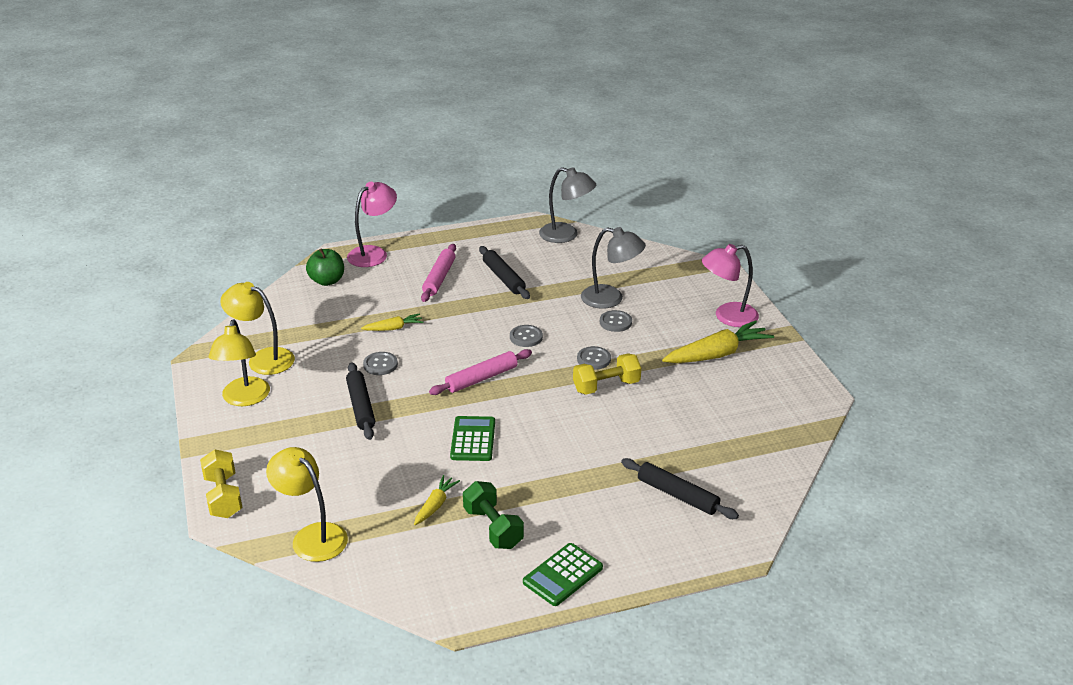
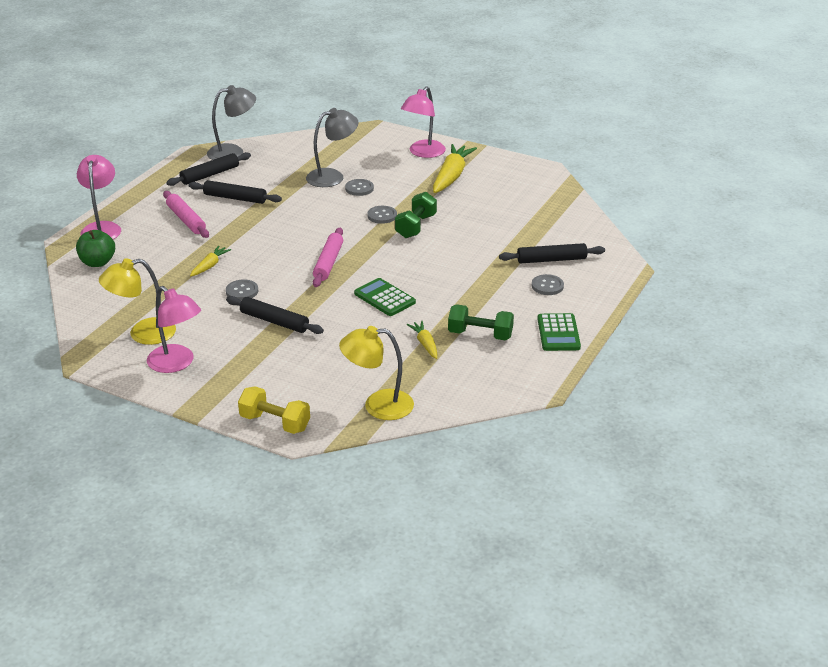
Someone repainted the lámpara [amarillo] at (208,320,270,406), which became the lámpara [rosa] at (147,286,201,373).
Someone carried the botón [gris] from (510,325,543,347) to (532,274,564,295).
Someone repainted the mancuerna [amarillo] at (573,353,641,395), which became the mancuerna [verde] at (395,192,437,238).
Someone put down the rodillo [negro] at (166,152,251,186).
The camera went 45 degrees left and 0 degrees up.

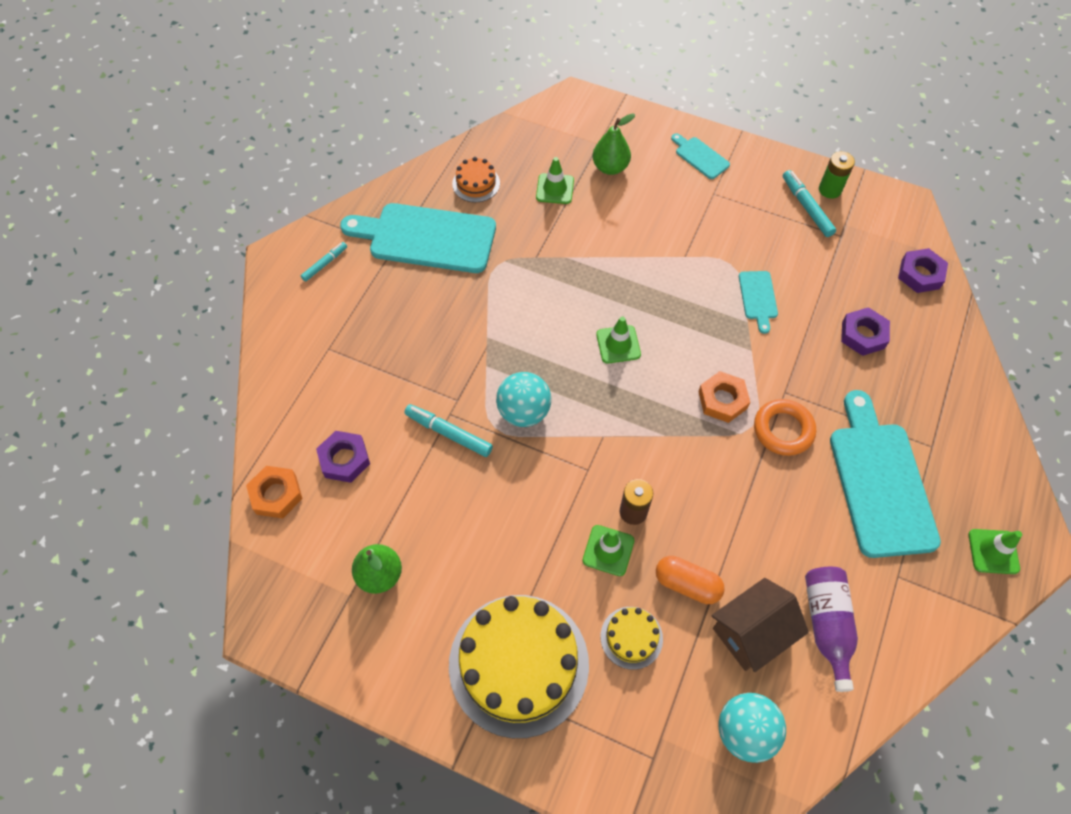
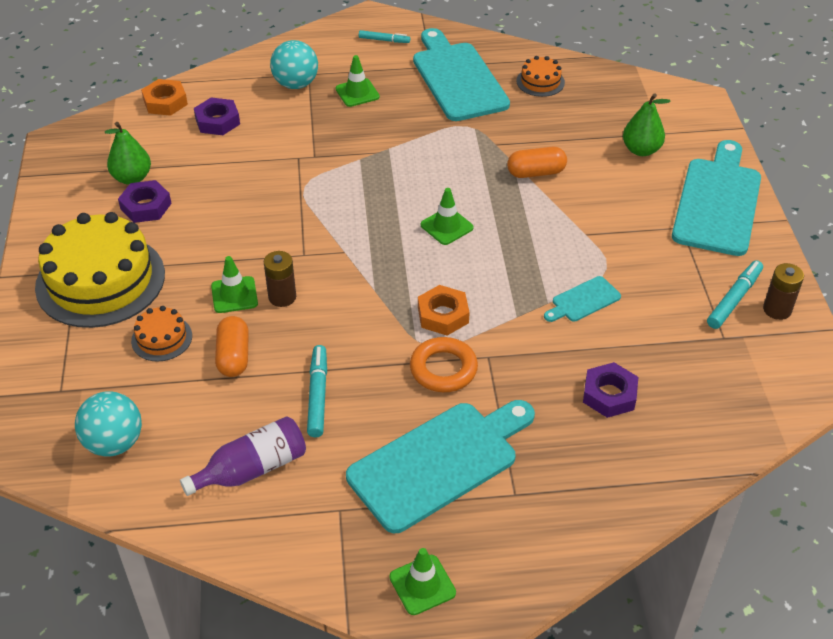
Someone scaled the tabla de cortar [turquesa] at (671,133,730,179) by 2.18.
Someone repainted the pila [verde] at (819,151,855,199), which became the pila [marrón] at (763,263,804,320).
Someone carried the cono de tráfico [verde] from (536,157,574,204) to (335,55,380,107).
Someone carried the tuerca [morado] from (898,248,948,293) to (118,180,172,223).
Someone carried the pelota [turquesa] from (496,372,551,427) to (270,40,318,89).
Someone carried the rotulador [turquesa] from (404,404,493,457) to (307,345,327,438).
Someone took away the casa [marrón] at (712,578,809,672).
Someone repainted the tarta [amarillo] at (600,607,663,670), which became the tarta [naranja] at (131,306,192,362).
Someone put down the cápsula [naranja] at (507,147,567,178).
The camera went 60 degrees right and 15 degrees down.

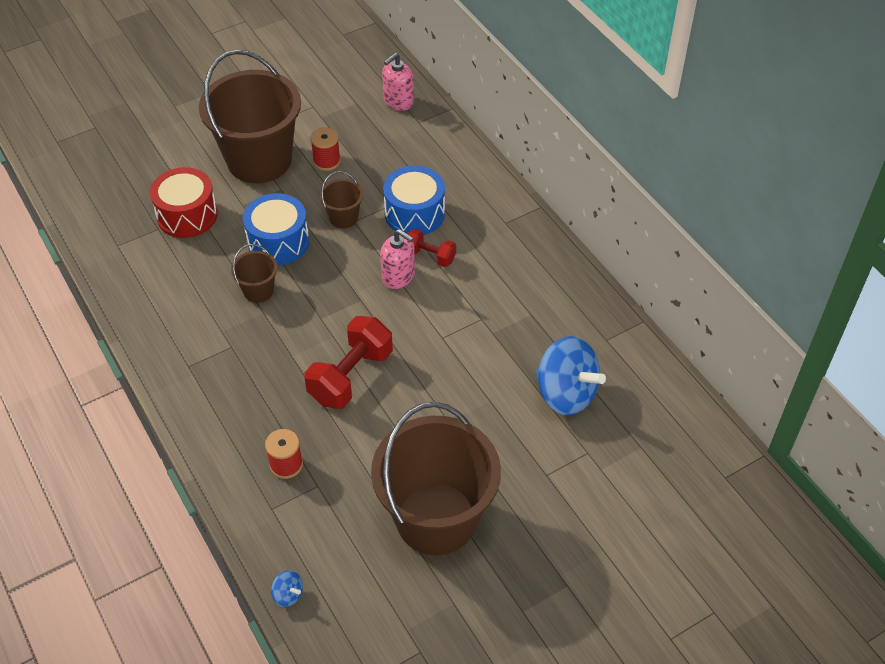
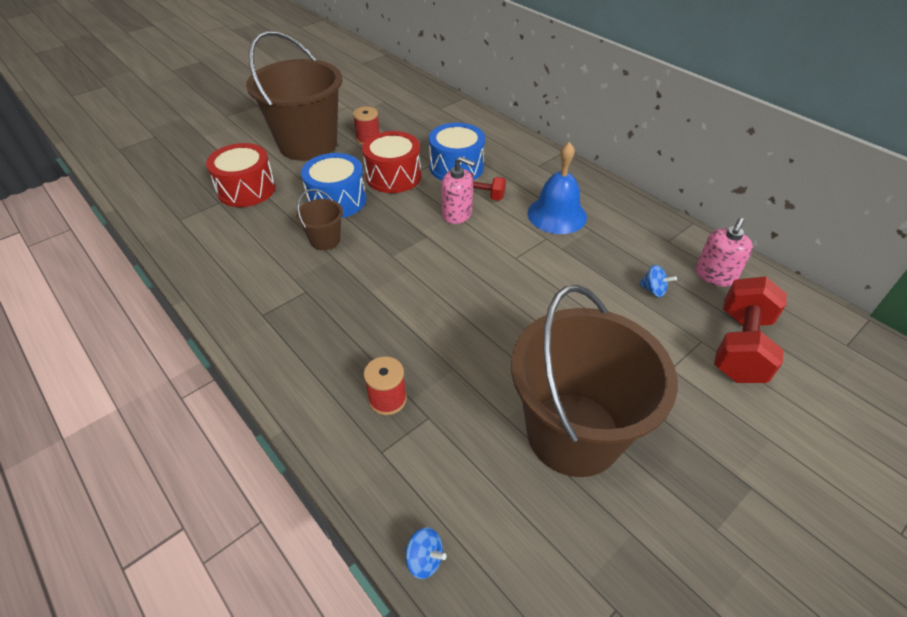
Someone carried the dispensador de jabón [rosa] from (382,53,414,111) to (696,218,753,287).
Someone swapped the balde [marrón] at (320,171,364,228) for the tambor [rojo] at (362,131,421,193).
Someone carried the mancuerna [rojo] from (304,316,393,409) to (714,276,787,383).
Someone scaled the peonza [azul] at (536,336,606,415) by 0.41.
Someone put down the campana [azul] at (528,142,587,234).
The camera went 10 degrees left and 5 degrees down.

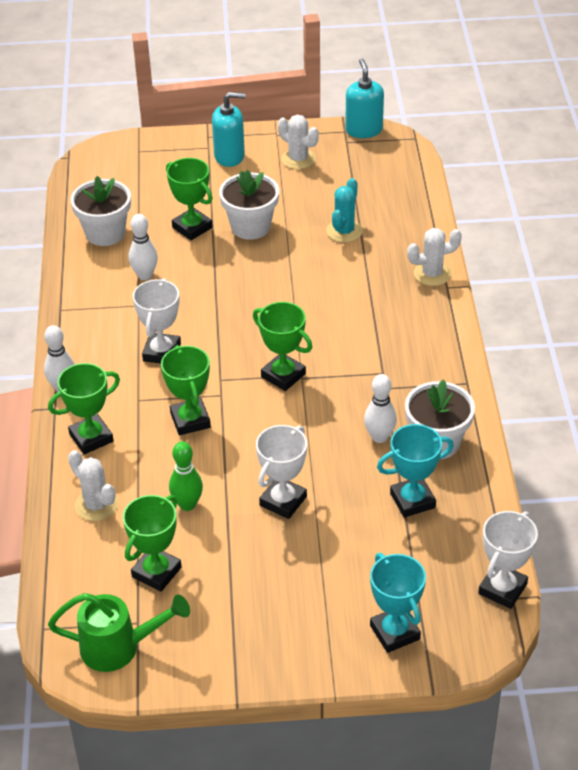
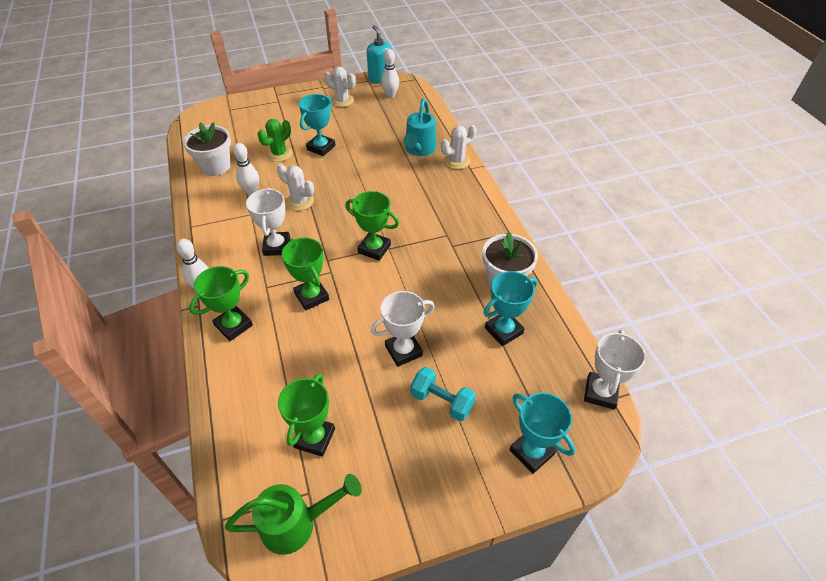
Someone took away the dispensador de jabón [turquesa] at (212,92,245,167).
Someone swapped the trofeo [verde] at (166,158,213,240) for the cactus [verde] at (258,119,292,162).
Someone swapped the maceta [blanco] at (219,170,279,240) for the trofeo [turquesa] at (299,94,336,156).
Someone took away the cactus [turquesa] at (326,178,363,243).
Someone carried the bolo [blanco] from (364,374,397,443) to (381,49,399,98).
Someone rotated the trofeo [blanco] at (256,425,307,519) by 45 degrees clockwise.
Someone took away the bolo [verde] at (169,441,203,511).
Someone carried the cactus [blanco] from (68,450,118,521) to (277,164,314,211).
Someone put down the regadera [turquesa] at (404,99,436,156).
Someone put down the mancuerna [turquesa] at (411,367,476,421).
The camera went 15 degrees left and 5 degrees up.

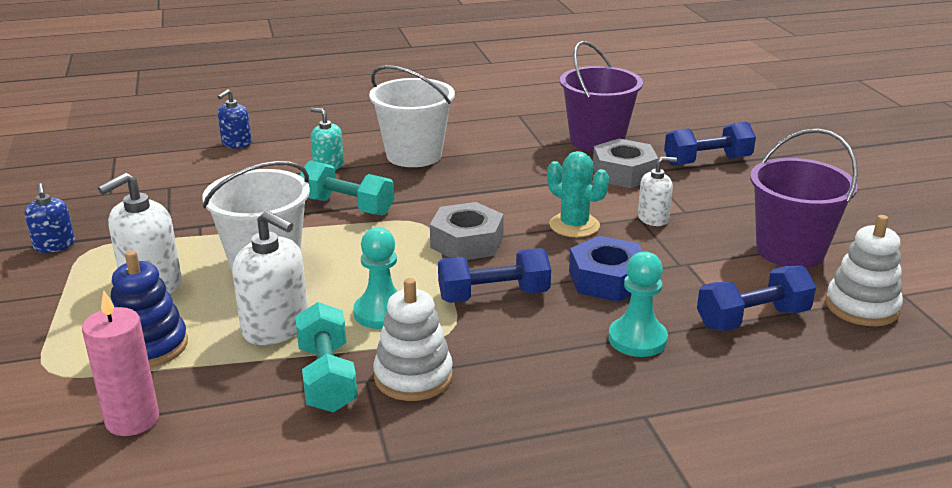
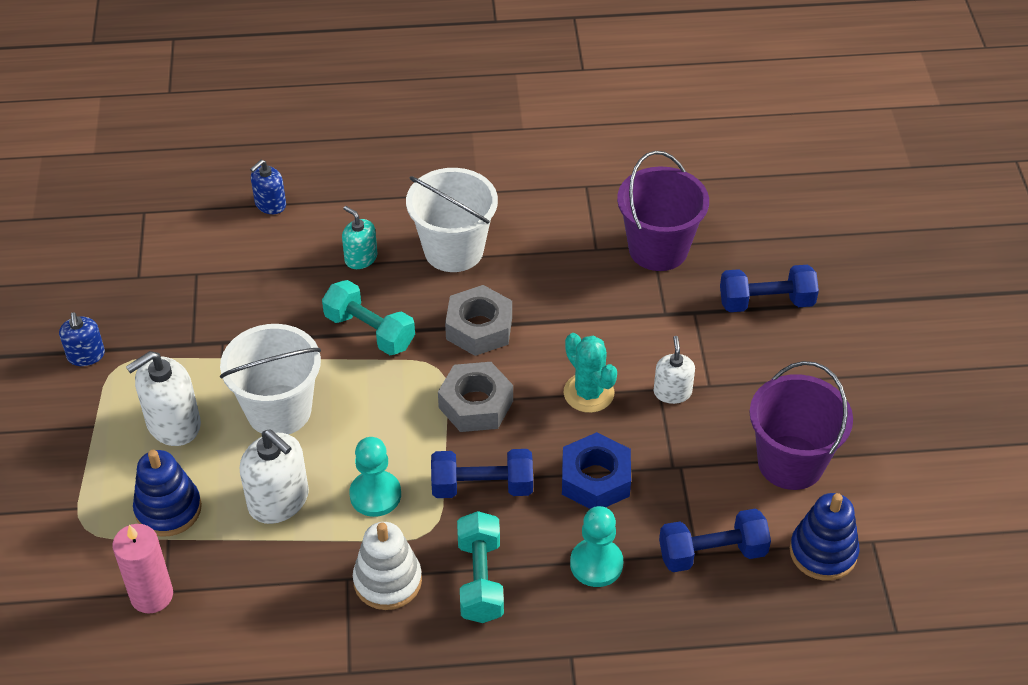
Someone carried the tuerca [gris] from (593,139,658,188) to (445,285,512,356).
Someone rotated the dispensador de jabón [blanco] at (638,157,677,226) by 90 degrees counterclockwise.
Someone repainted the juguete apilable [blanco] at (826,215,903,326), which became the juguete apilable [azul] at (790,493,860,581).
Someone carried the mancuerna [turquesa] from (295,302,358,412) to (457,511,504,623).
The camera went 10 degrees right and 20 degrees up.

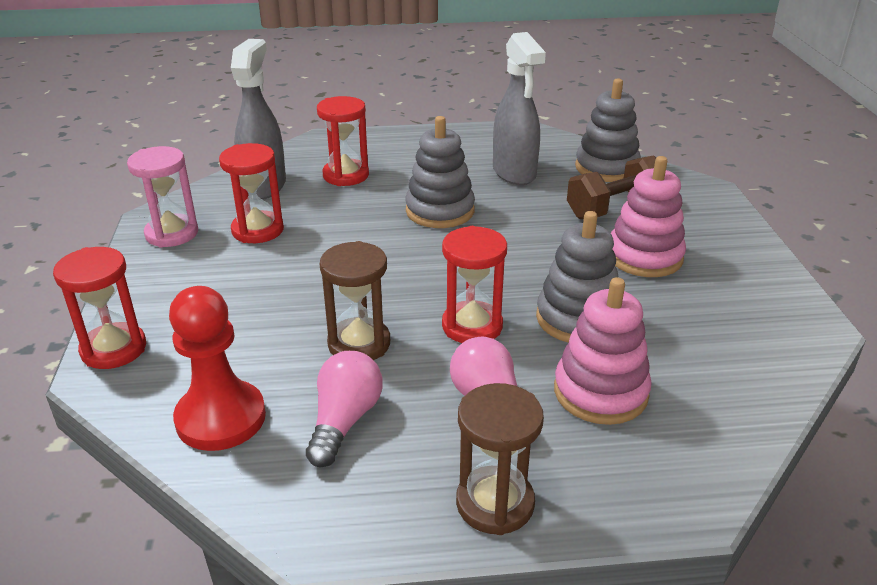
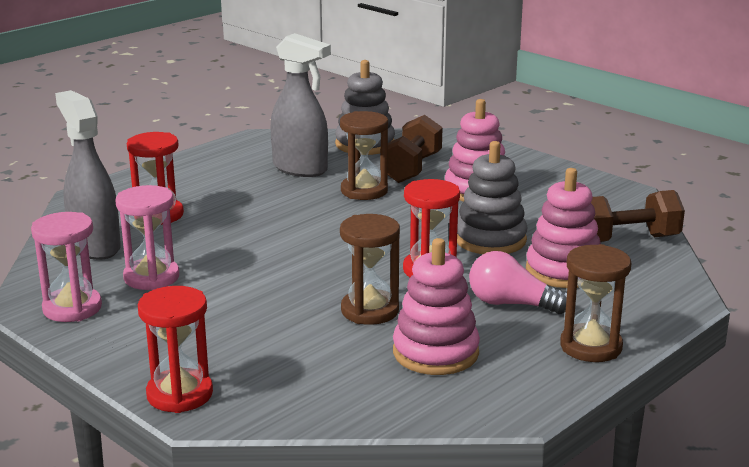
Someone took away the juguete apilable [gris] at (405,116,475,228).
Someone repainted the reloj de arena [rojo] at (219,143,284,243), which became the reloj de arena [rosa] at (115,185,179,290).
Someone took away the peón [rojo] at (169,286,266,451).
Someone swapped the bombilla [rosa] at (306,351,383,467) for the juguete apilable [rosa] at (393,238,480,375).
Someone put down the reloj de arena [marrón] at (340,111,388,200).
Someone put down the mancuerna [marrón] at (591,190,685,242).
The camera went 40 degrees left and 10 degrees down.

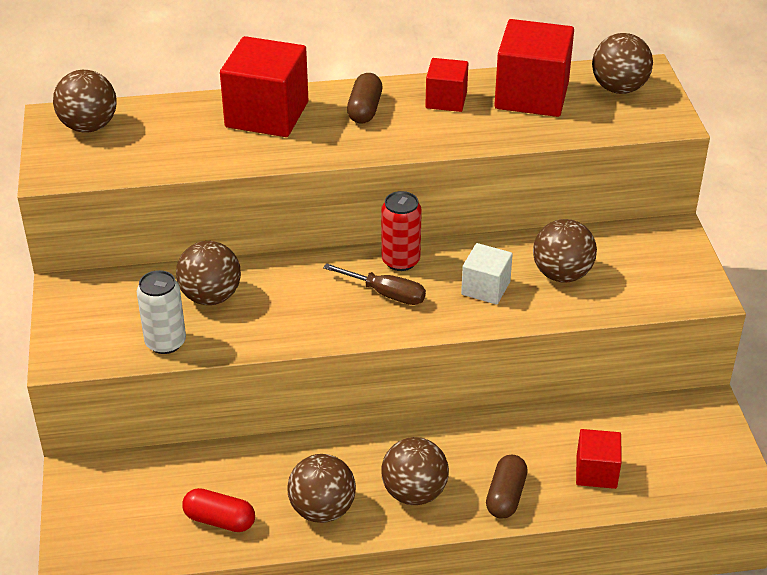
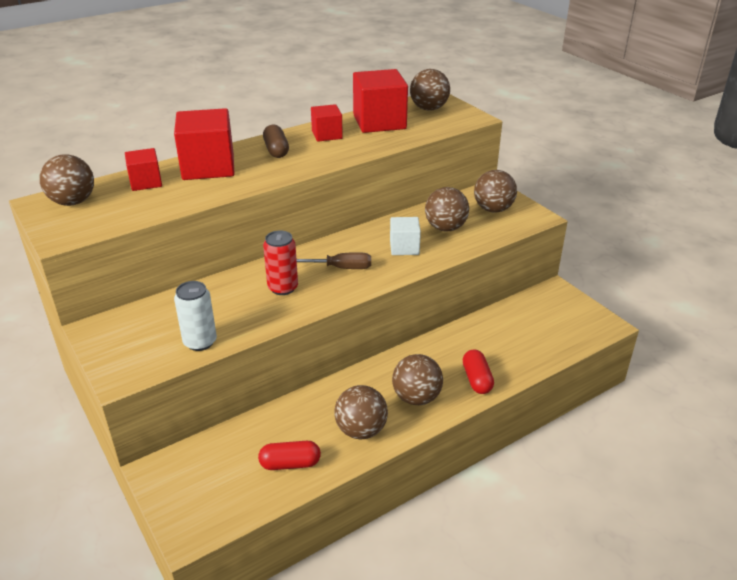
Someone carried the lata [rojo] from (381,191,422,271) to (263,230,298,295).
Someone carried the pelota [marrón] from (176,241,241,305) to (474,170,517,213).
Someone carried the cubo [rojo] from (576,429,622,489) to (125,148,162,191).
Someone repainted the cápsula [marrón] at (486,455,528,519), which became the cápsula [rojo] at (463,349,494,394).
The camera went 25 degrees left and 5 degrees down.

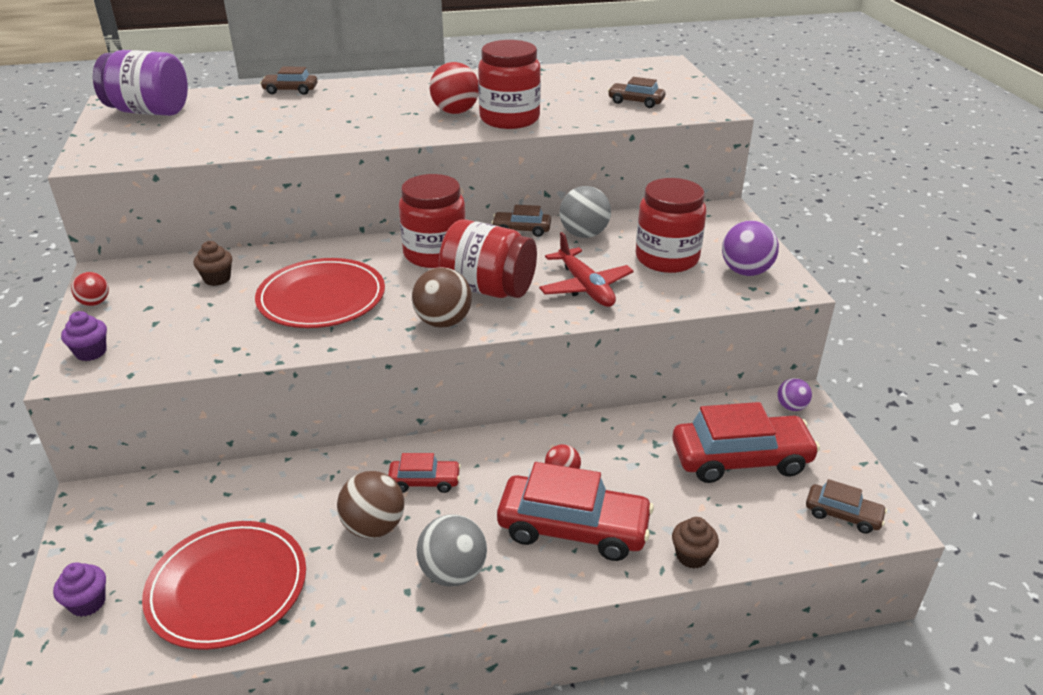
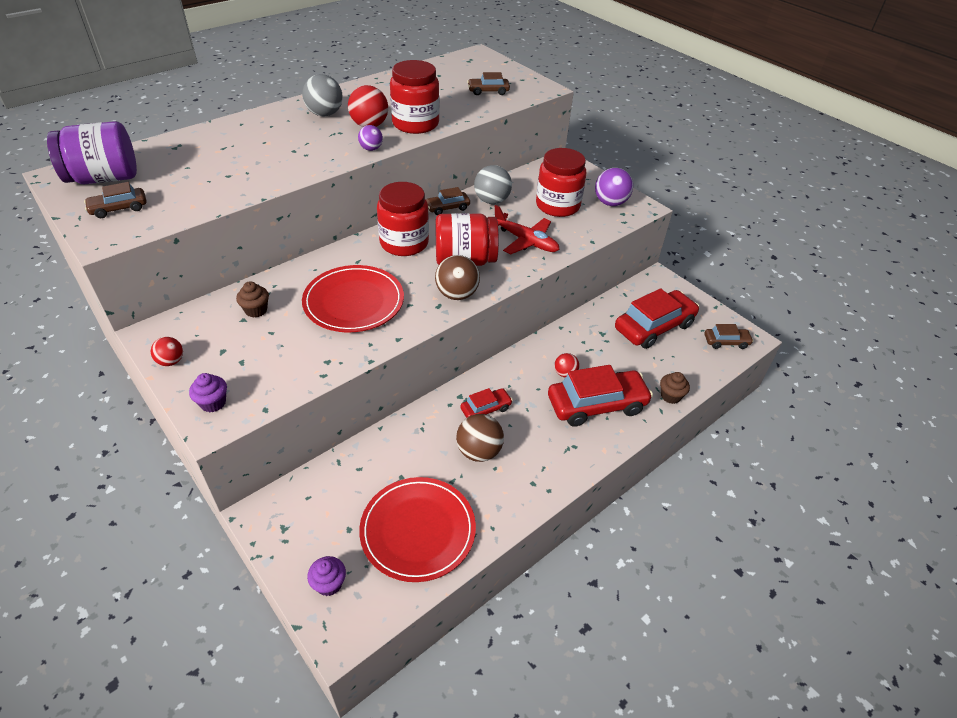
Someone carried the coche [marrón] from (260,67,318,95) to (84,182,146,218).
Someone carried the pelota [morado] from (778,378,812,411) to (358,125,383,151).
Someone carried the pelota [gris] from (417,514,487,586) to (302,74,343,116).
The camera went 30 degrees left and 10 degrees up.

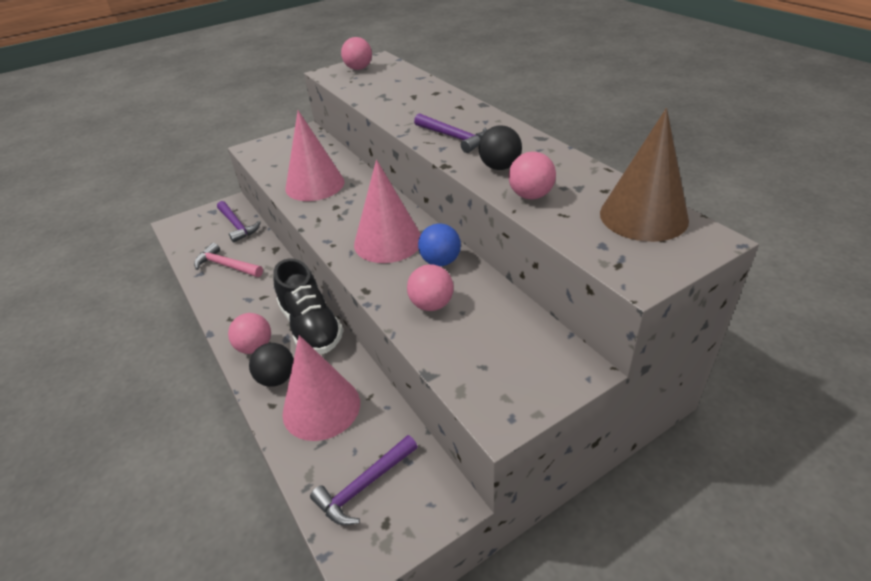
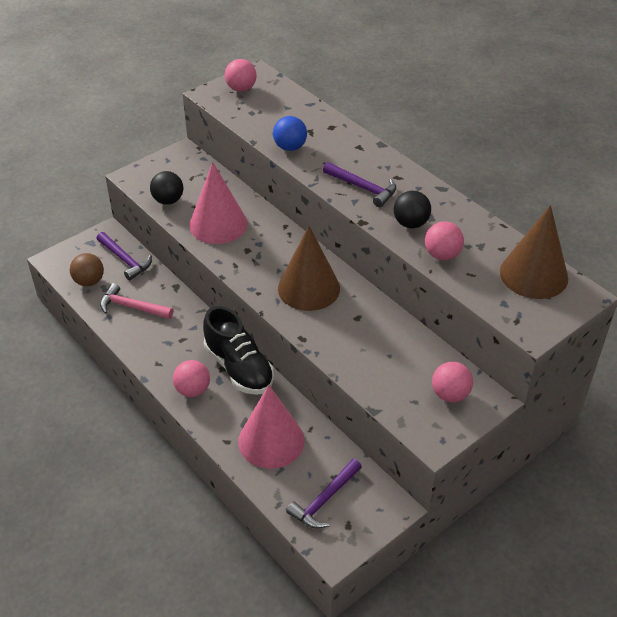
Someone repainted the cono [rosa] at (354,160,421,263), which became the cono [marrón] at (278,226,340,311).
Someone carried the pelota [azul] from (418,223,461,266) to (273,116,307,151).
Someone carried the pelota [rosa] from (407,264,454,311) to (432,362,473,402).
Someone carried the pelota [negro] from (249,343,294,387) to (150,171,183,205).
Someone put down the pelota [marrón] at (70,253,104,286).
The camera went 10 degrees left and 5 degrees up.

